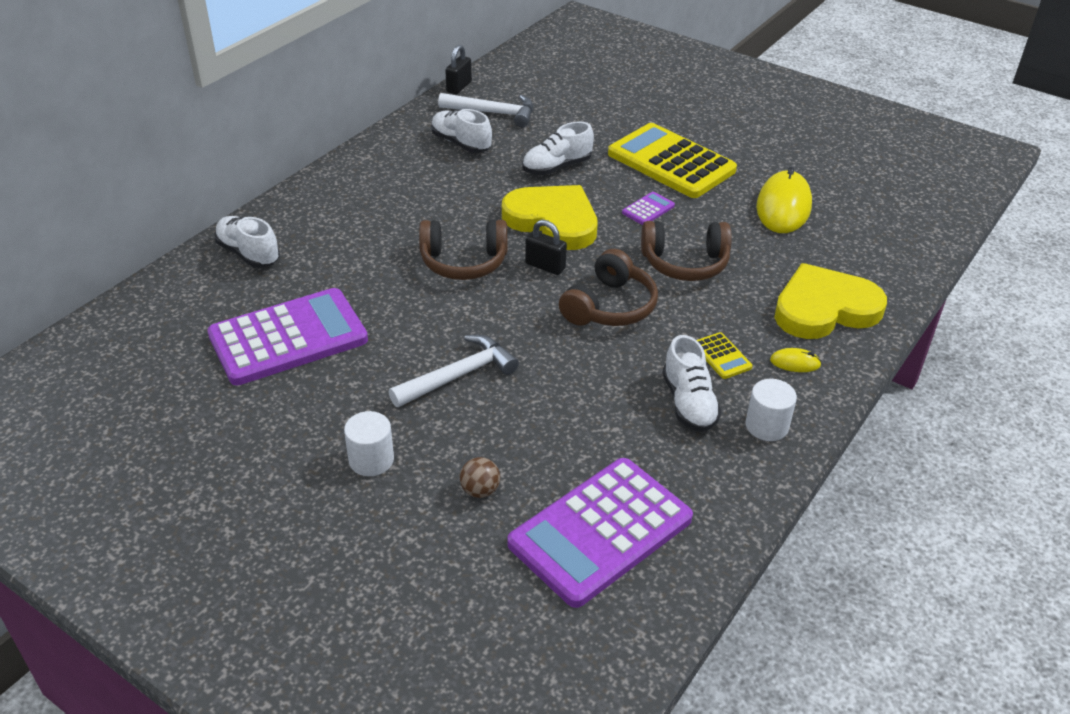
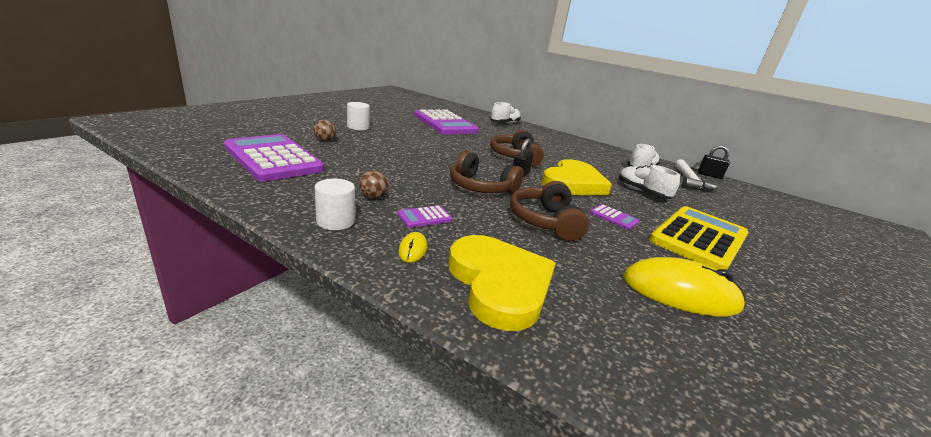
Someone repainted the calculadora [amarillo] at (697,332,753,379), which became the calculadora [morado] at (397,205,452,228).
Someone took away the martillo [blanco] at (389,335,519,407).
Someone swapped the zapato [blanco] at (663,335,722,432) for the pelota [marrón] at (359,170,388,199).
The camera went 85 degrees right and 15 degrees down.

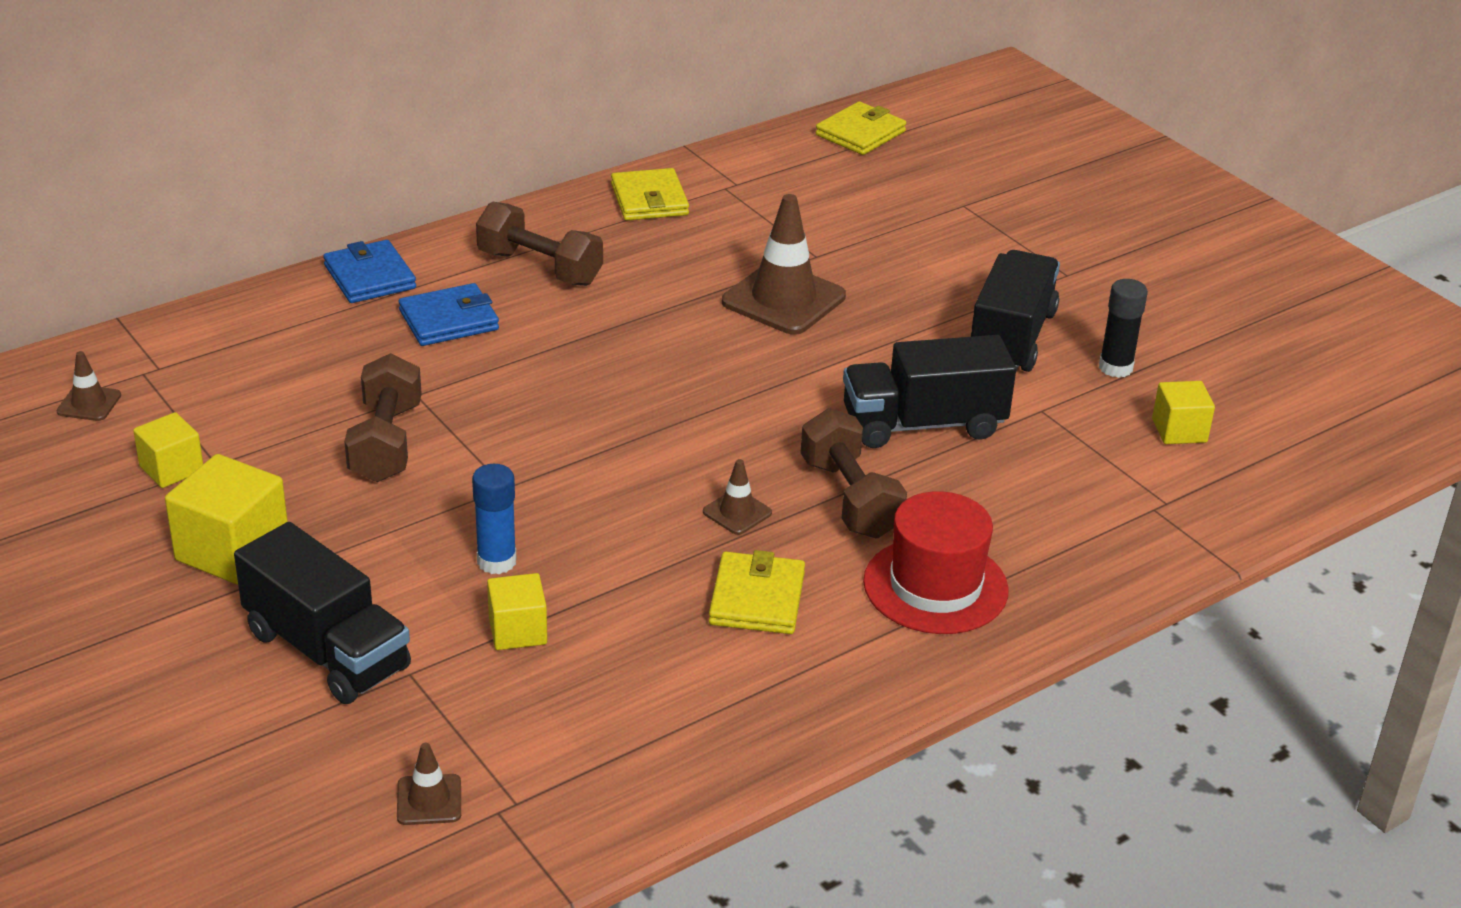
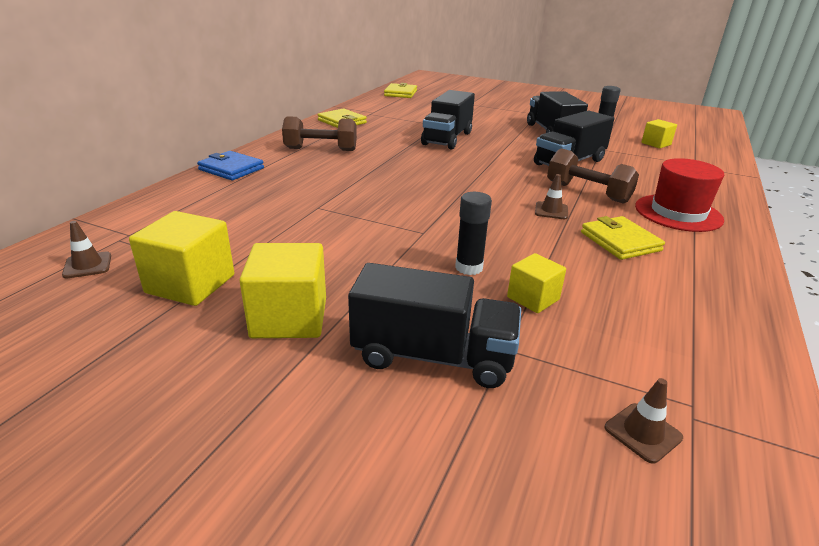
Someone swapped the cono de tráfico [marrón] at (722,194,846,335) for the camión [negro] at (421,90,475,149).
Someone took away the cartera [azul] at (399,283,499,346).
Someone took away the mancuerna [marrón] at (344,353,422,482).
Someone scaled the cubo [amarillo] at (133,412,203,488) by 1.65.
Someone repainted the barra de pegamento [azul] at (472,464,517,574), which became the barra de pegamento [negro] at (455,192,492,275).
The camera went 30 degrees left and 5 degrees down.

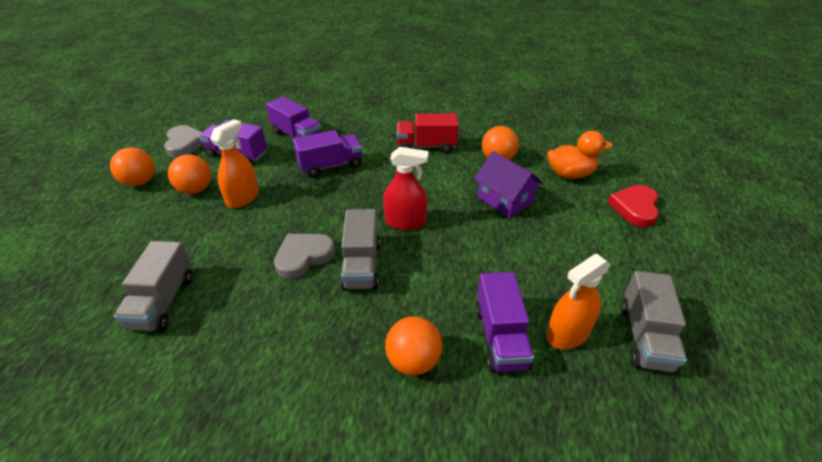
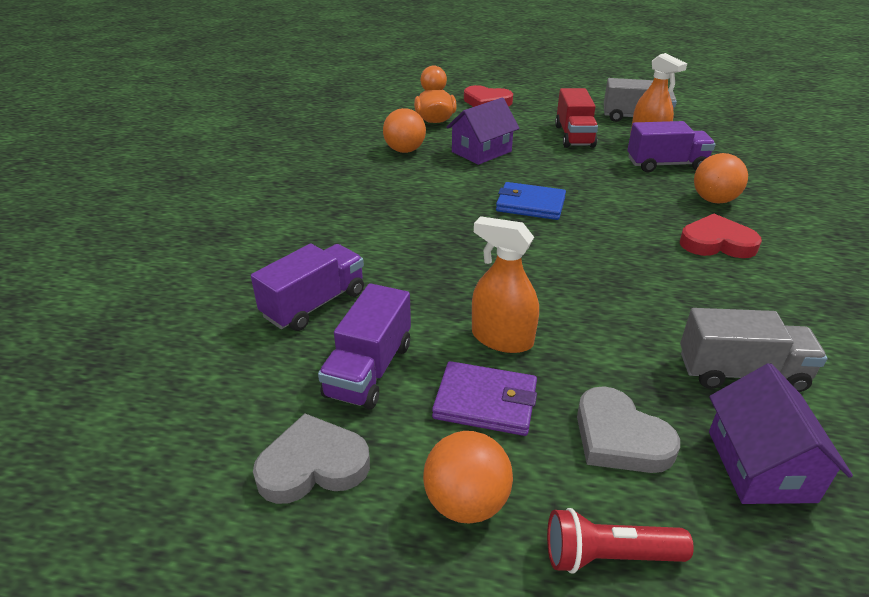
Someone carried the camión [rojo] from (397,113,459,153) to (555,88,598,148).
Someone took away the camión [morado] at (293,130,363,178).
Someone swapped the pulverizador [rojo] at (383,147,429,230) for the cartera [azul] at (496,182,566,220).
Someone swapped the pelota [naranja] at (168,154,211,194) for the cartera [morado] at (432,361,537,436).
Someone took away the camión [gris] at (340,209,380,290).
Someone carried the corazón [gris] from (274,234,335,279) to (577,386,680,473).
Someone put down the corazón [rojo] at (680,214,762,258).
Someone put down the casa [morado] at (709,363,853,504).
Someone put down the lámpara de mano [rojo] at (547,508,694,574).
The camera went 90 degrees left and 5 degrees down.

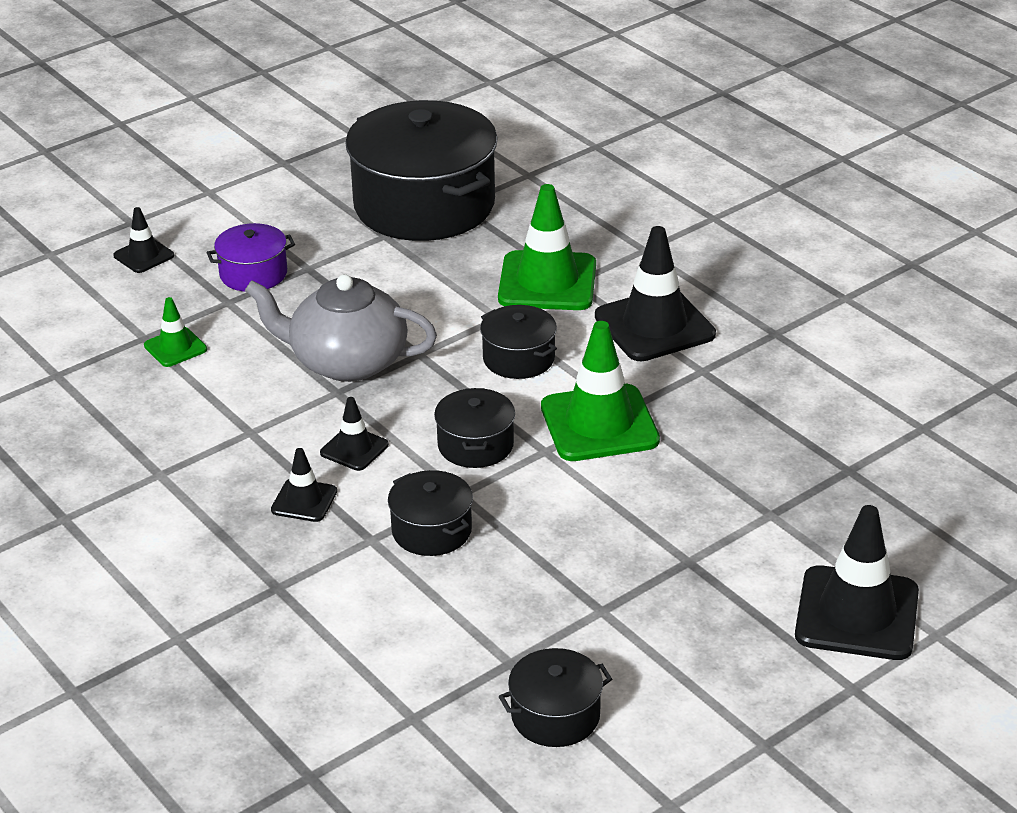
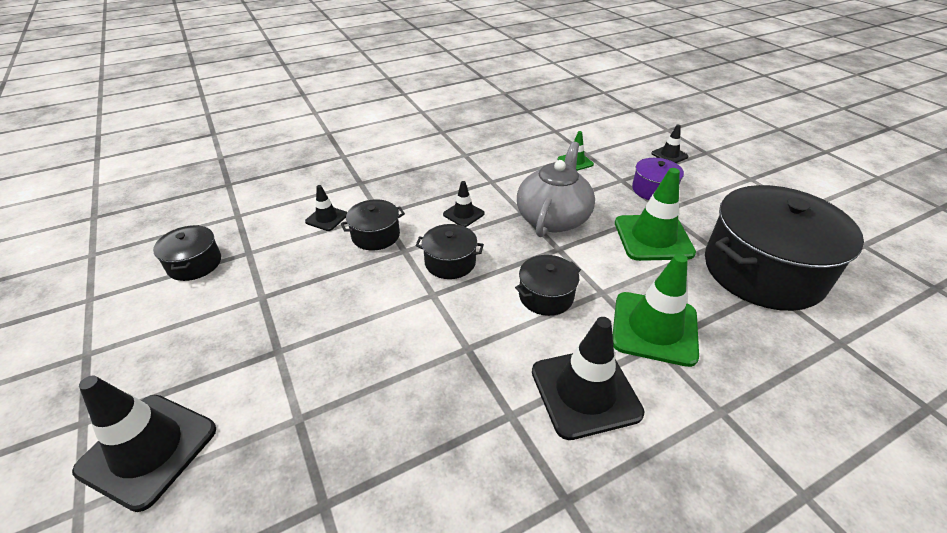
Someone carried the cono de tráfico [verde] from (541,321,660,461) to (615,168,696,261).
Someone carried the cono de tráfico [negro] from (271,448,337,522) to (305,185,347,231).
The camera went 100 degrees right and 5 degrees up.

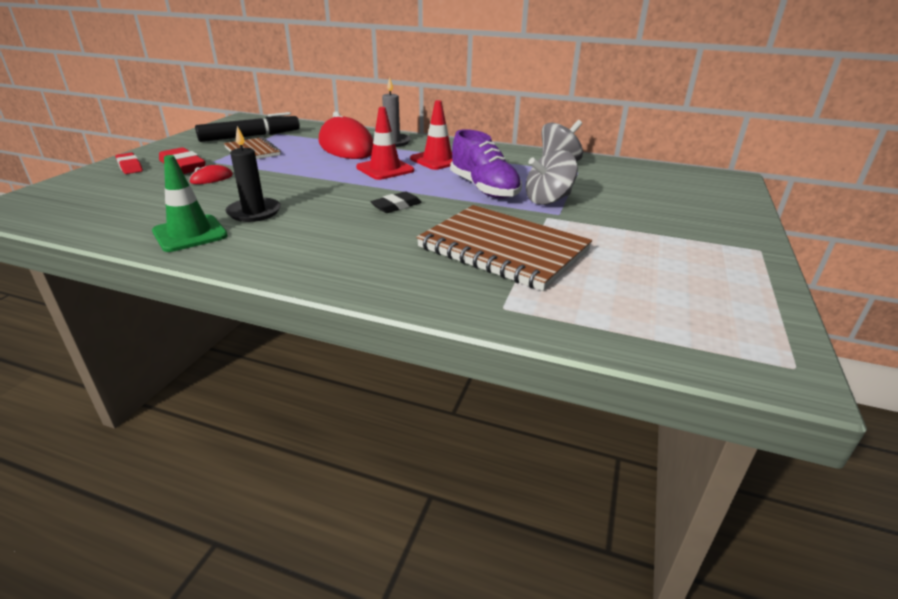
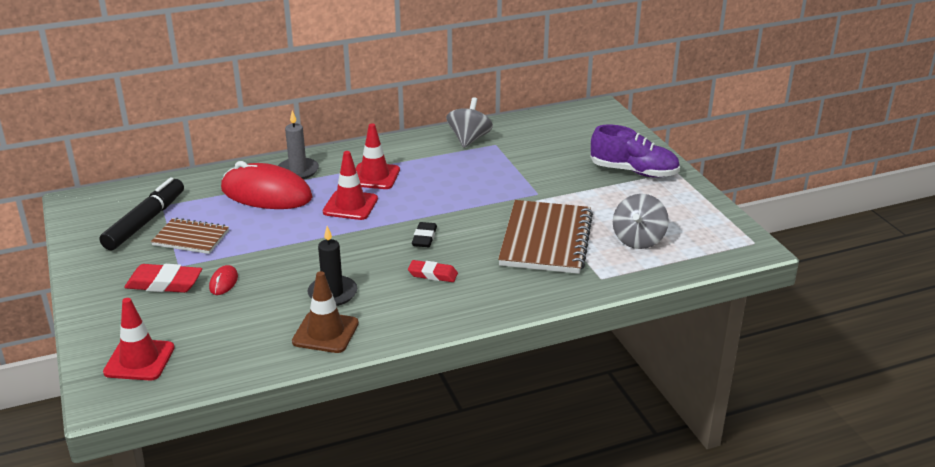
Someone carried the zapato [morado] from (450,129,522,199) to (590,125,680,178).
Someone carried the peonza [gris] from (526,150,578,205) to (613,194,669,249).
Someone carried the goma de borrar [rojo] from (115,152,143,174) to (408,260,458,282).
Someone repainted the cono de tráfico [verde] at (152,155,228,252), which became the cono de tráfico [marrón] at (292,271,359,353).
Someone rotated the cuaderno [marrón] at (416,205,592,291) by 75 degrees counterclockwise.
Someone put down the cono de tráfico [rojo] at (103,298,175,381).
The camera went 40 degrees left and 0 degrees up.

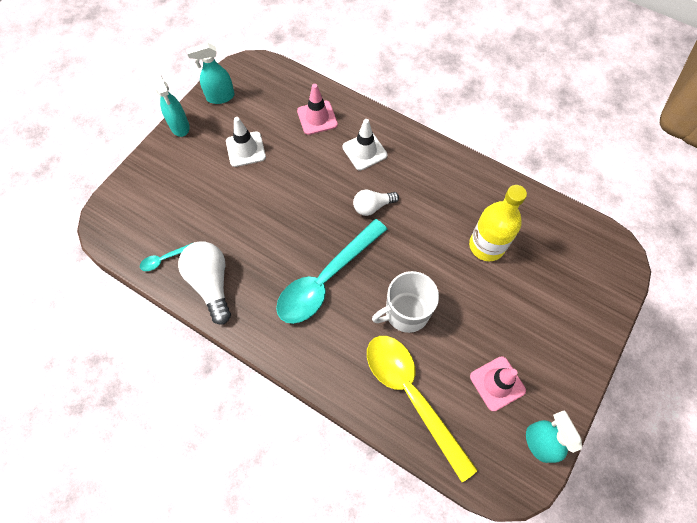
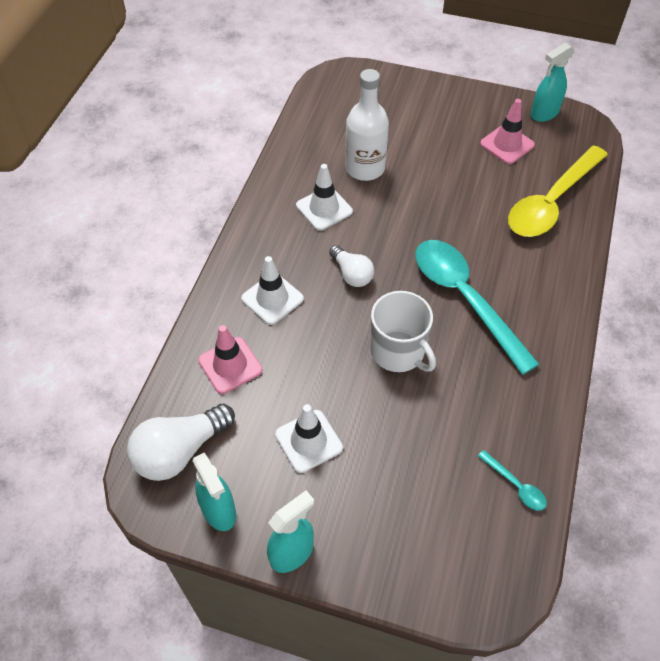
Someone repainted the botella [amarillo] at (469,185,527,261), which became the botella [blanco] at (345,69,389,181).
Someone rotated the cuchara [turquesa] at (276,219,387,324) by 150 degrees counterclockwise.
Someone carried the bombilla [blanco] from (178,242,231,325) to (127,404,235,481).
Someone carried the taza [blanco] from (372,271,439,333) to (370,291,436,372).
Someone put down the cono de tráfico [blanco] at (296,164,353,231).
The camera went 105 degrees left and 10 degrees down.

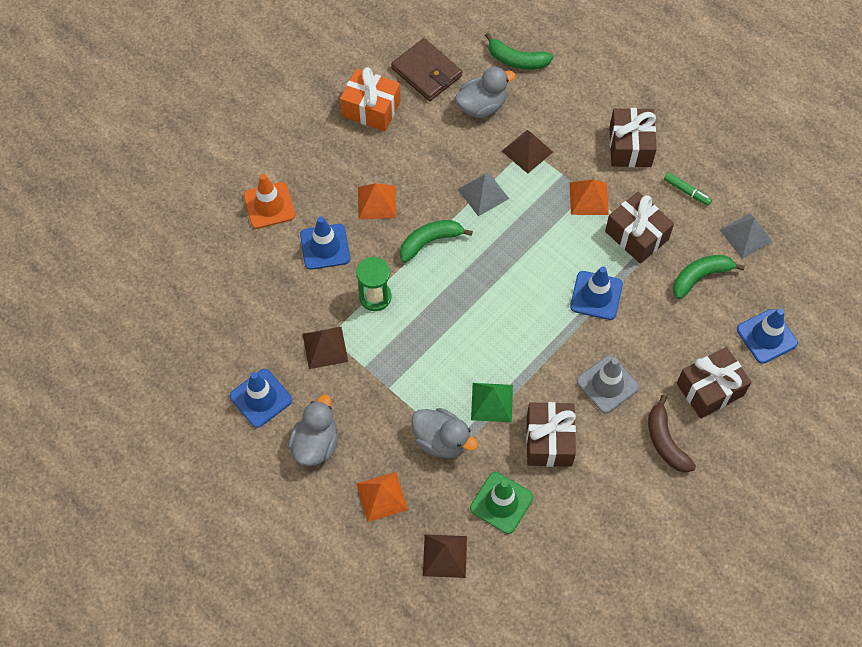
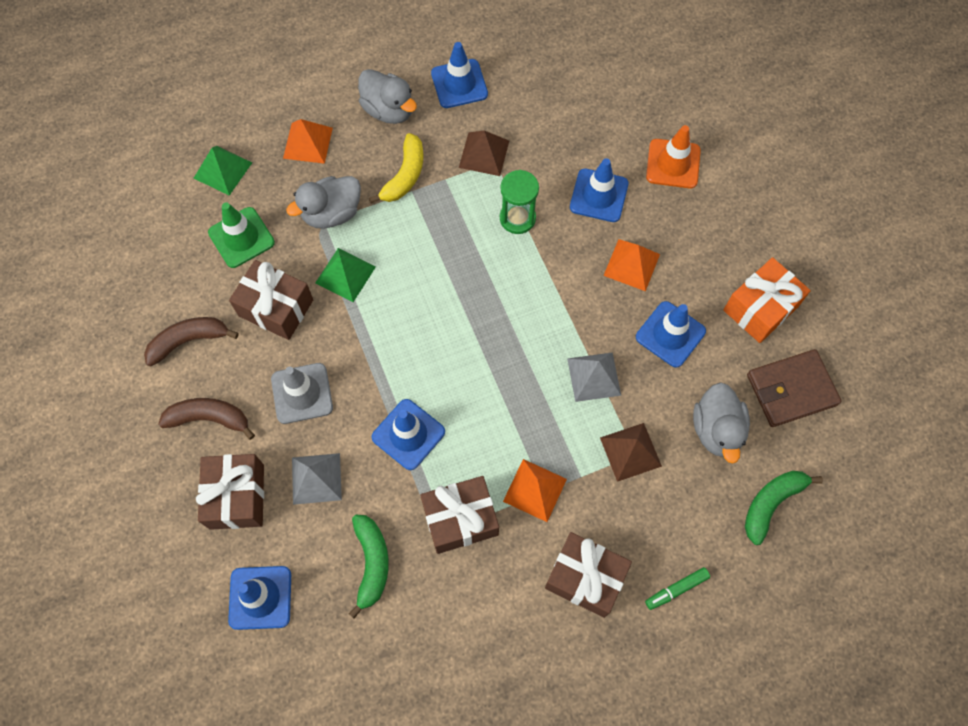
Someone carried the rotulador [verde] from (664,172,712,206) to (645,567,710,610).
Someone carried the pirámide [gris] from (720,214,773,259) to (292,453,342,505).
Someone took away the plátano [verde] at (400,220,473,263).
Someone repainted the pirámide [marrón] at (423,534,467,578), which became the pirámide [verde] at (194,146,252,196).
Someone put down the plátano [amarillo] at (369,133,423,203).
Someone put down the cono de tráfico [azul] at (636,301,706,368).
Someone put down the plátano [marrón] at (144,317,239,366).
The camera went 115 degrees right and 5 degrees up.

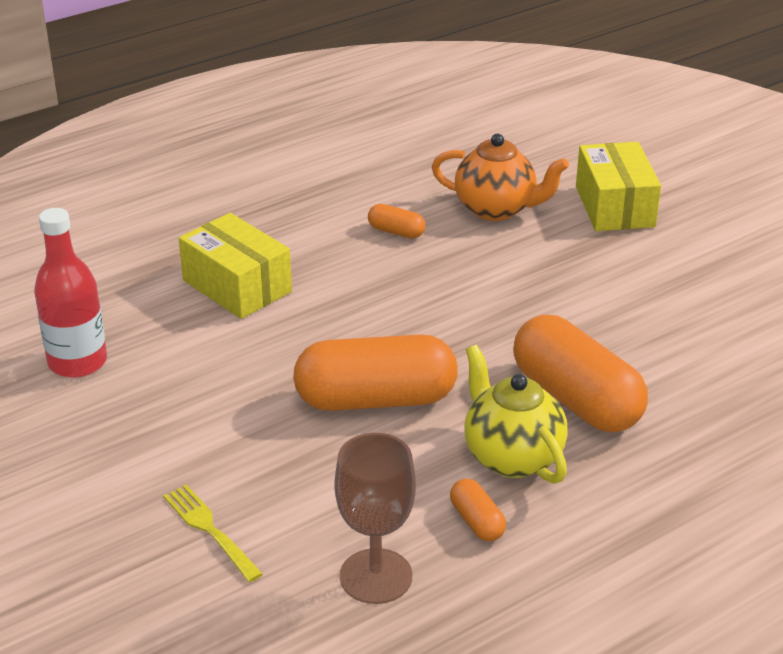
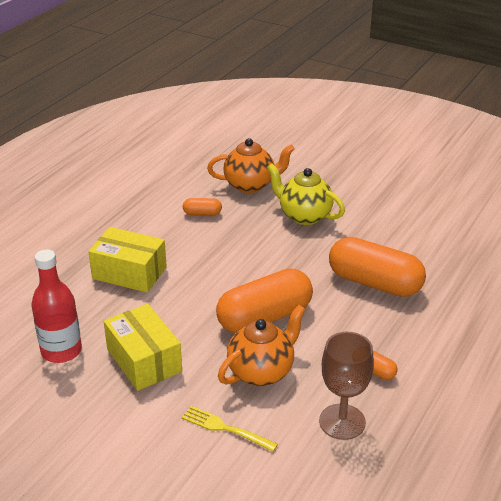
Someone carried the caja [amarillo] from (576,142,661,231) to (104,304,182,391).
Someone carried the tetera [amarillo] from (464,345,568,484) to (267,163,345,225).
Someone put down the tetera [naranja] at (218,305,306,386).
The camera went 25 degrees left and 0 degrees up.

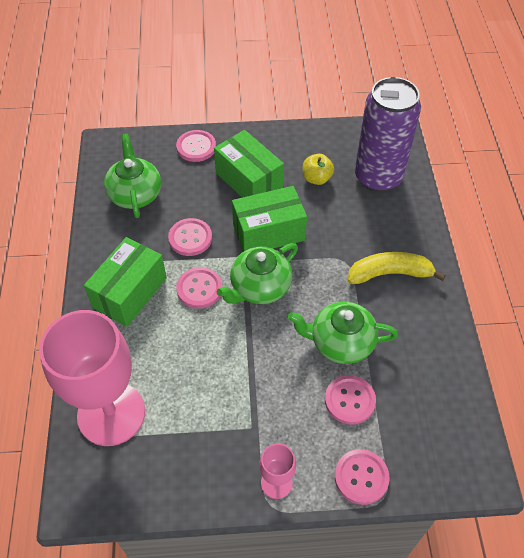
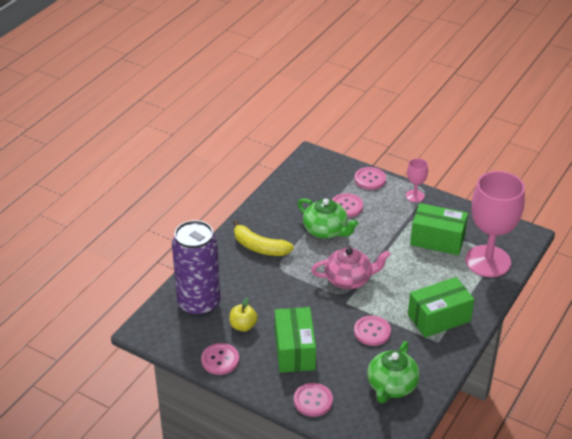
Someone carried the caja [verde] from (232,186,307,252) to (410,203,468,255).
Someone repainted the tetera [verde] at (217,243,298,304), which became the tetera [rosa] at (311,247,390,289).
Someone carried the botón [rosa] from (176,267,222,309) to (201,343,239,375).
The camera went 145 degrees left and 15 degrees down.

